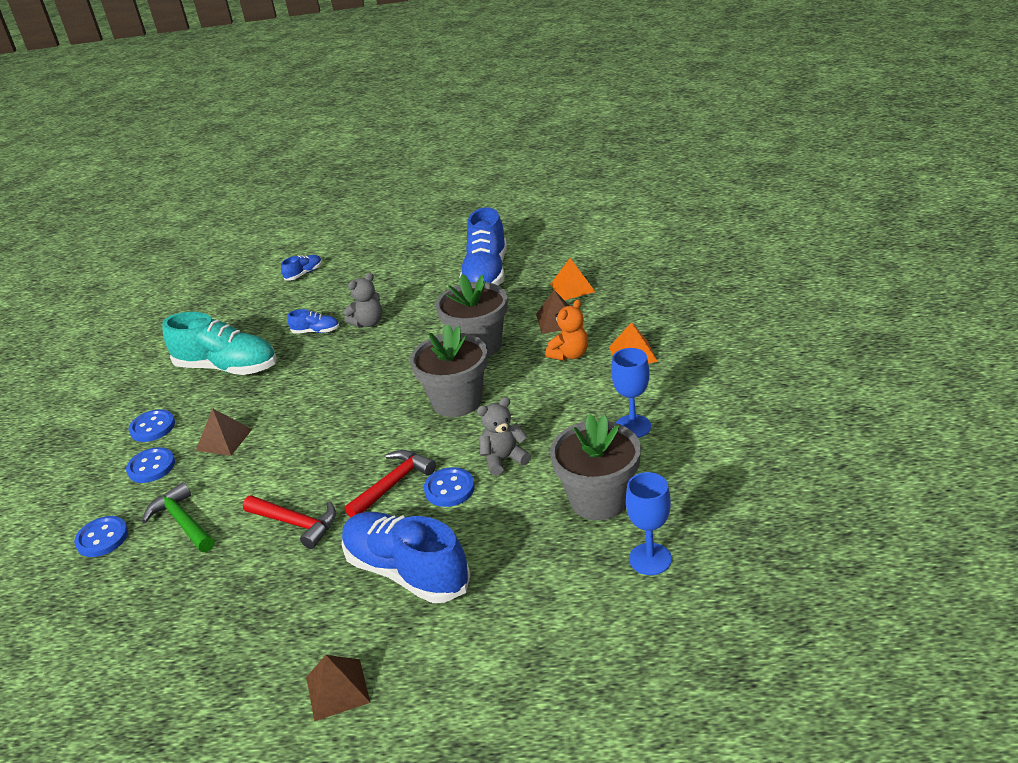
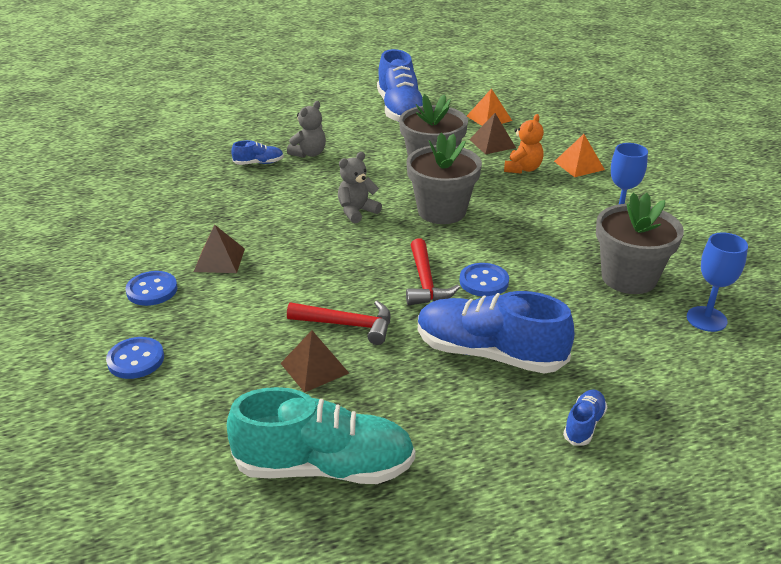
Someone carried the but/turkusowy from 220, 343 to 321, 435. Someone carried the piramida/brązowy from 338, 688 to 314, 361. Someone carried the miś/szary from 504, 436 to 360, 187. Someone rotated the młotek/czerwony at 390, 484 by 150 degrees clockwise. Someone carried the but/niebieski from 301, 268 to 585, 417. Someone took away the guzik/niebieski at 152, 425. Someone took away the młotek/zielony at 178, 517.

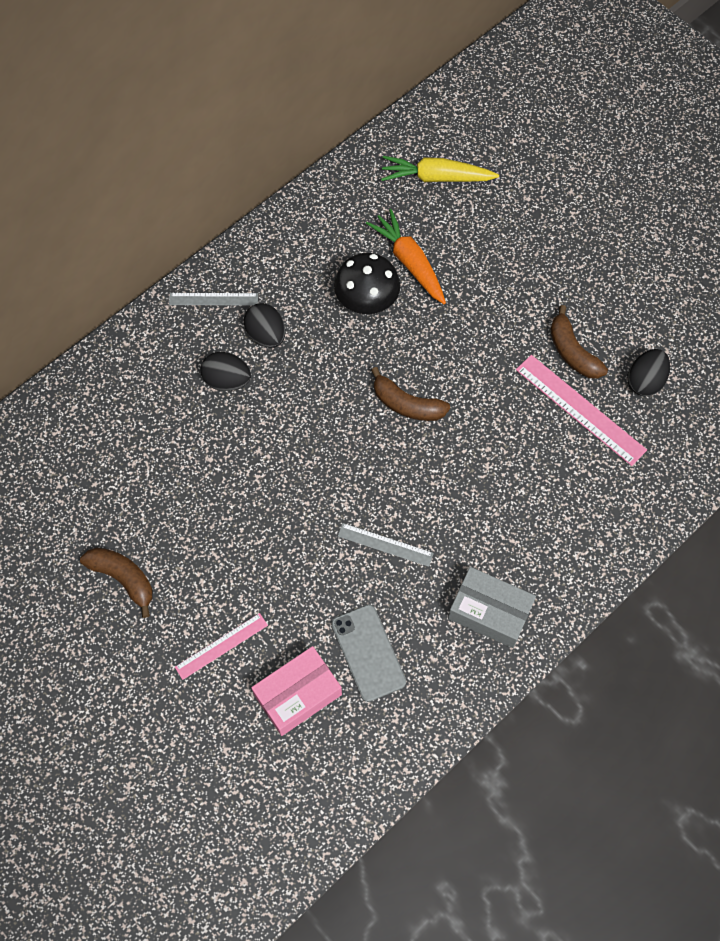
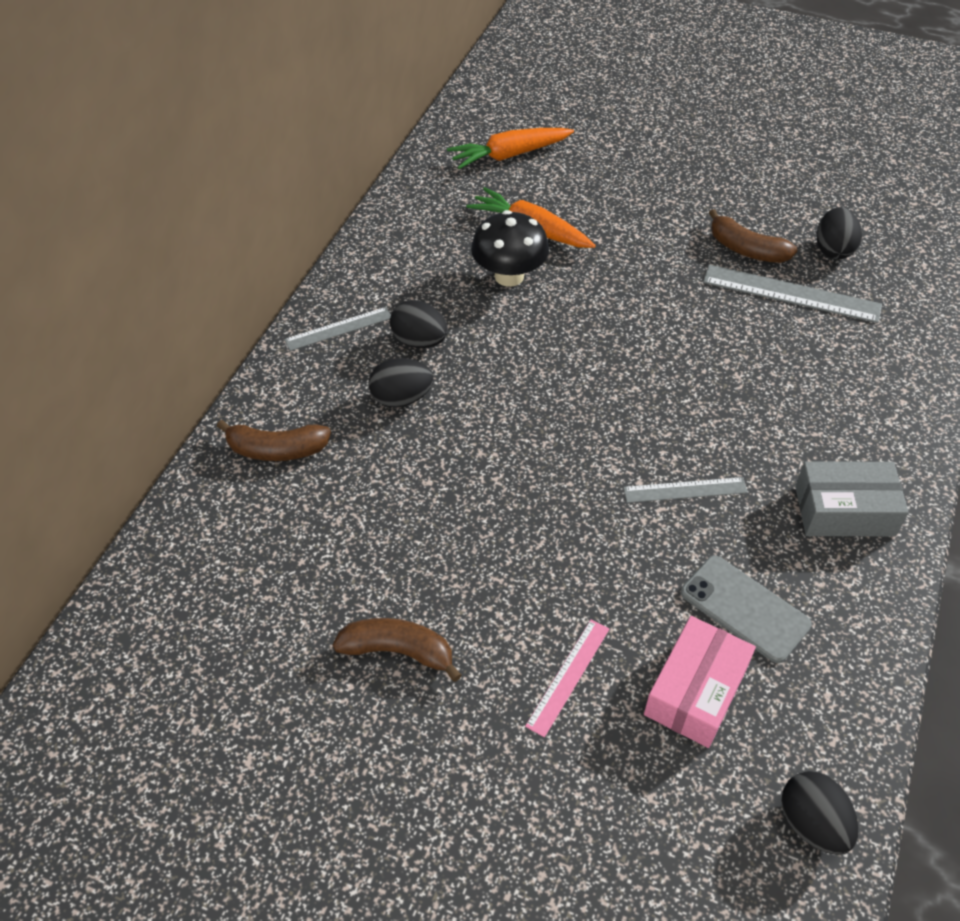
Someone carried the banan/brązowy from 410, 394 to 274, 440. Someone repainted the marchewka/żółty at 440, 169, which became the marchewka/pomarańczowy at 510, 148. Someone repainted the linijka/różowy at 581, 410, which became the linijka/szary at 792, 293. Someone put down the jajko/czarny at 820, 813.

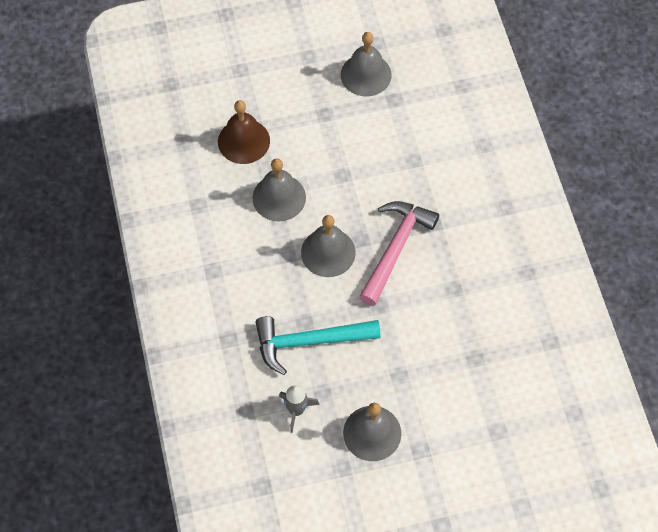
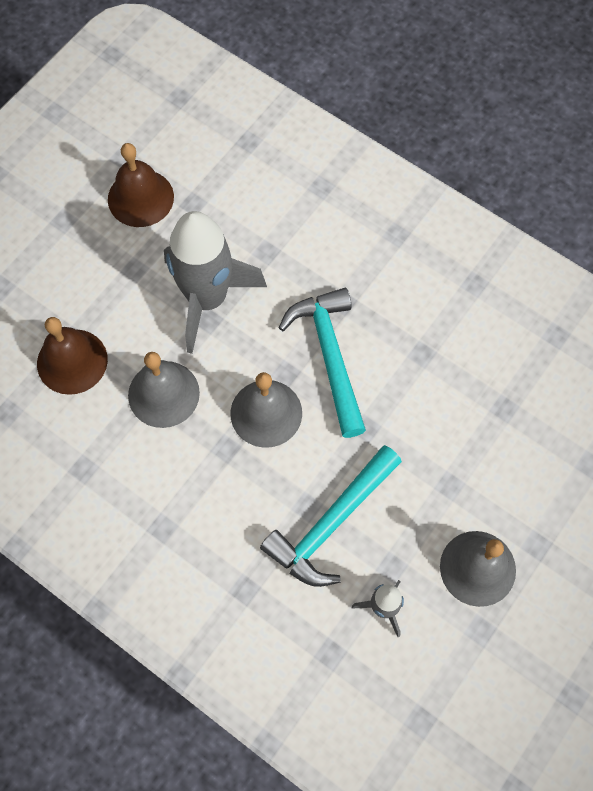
Someone repainted the dzwonek/szary at 366, 64, which became the dzwonek/brązowy at 141, 185. Someone put down the rakieta/szary at 215, 282. Someone repainted the młotek/różowy at 399, 253, which became the młotek/turkusowy at 322, 363.

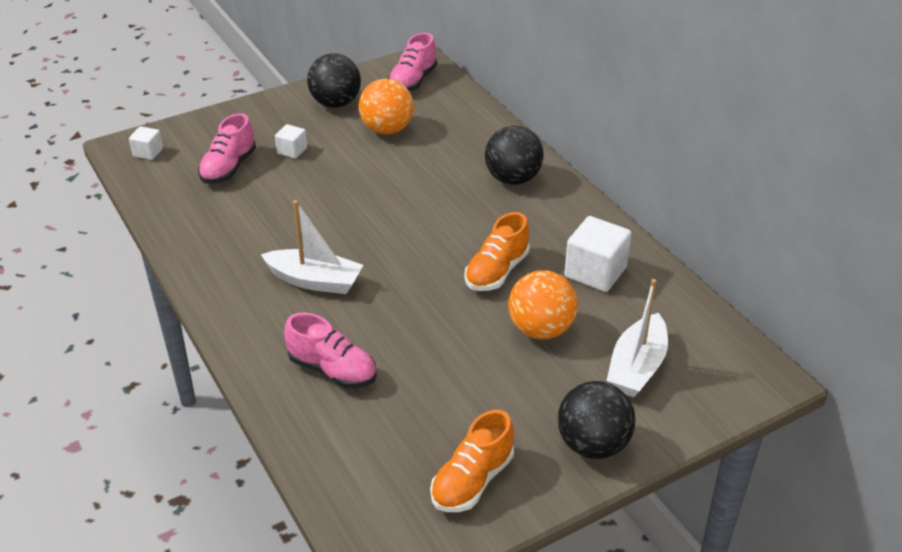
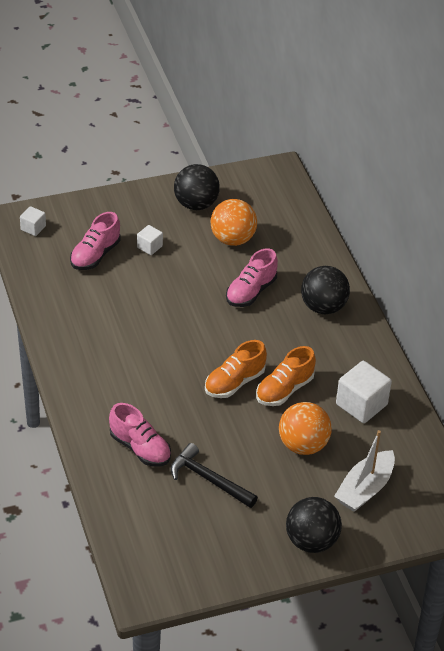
Someone put down the młotek/czarny at 214, 475. Someone carried the but/pomarańczowy from 472, 461 to 236, 369. Someone carried the but/różowy from 412, 62 to 252, 277. Someone took away the łódka/biały at 312, 247.

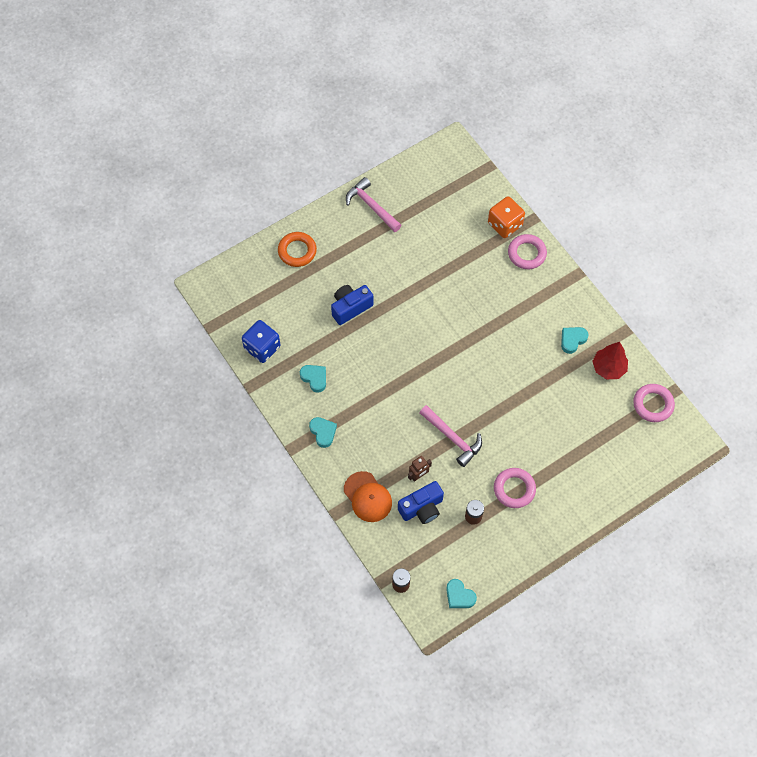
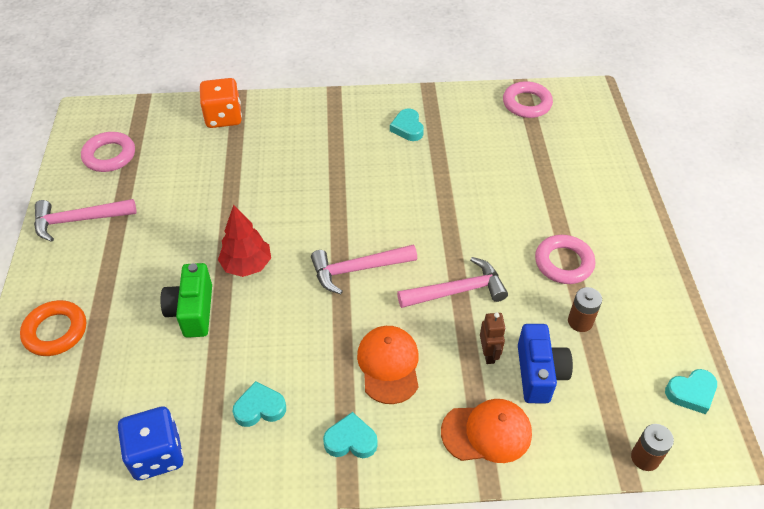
Someone carried the pierścień/różowy from 527, 251 to 108, 152. Someone repainted the aparat fotograficzny/niebieski at 352, 305, which became the aparat fotograficzny/zielony at 186, 300. Someone carried the drzewko/czerwony from 610, 360 to 244, 241. Someone put down the młotek/różowy at 364, 269. Someone put down the czapka/pomarańczowy at 388, 365.

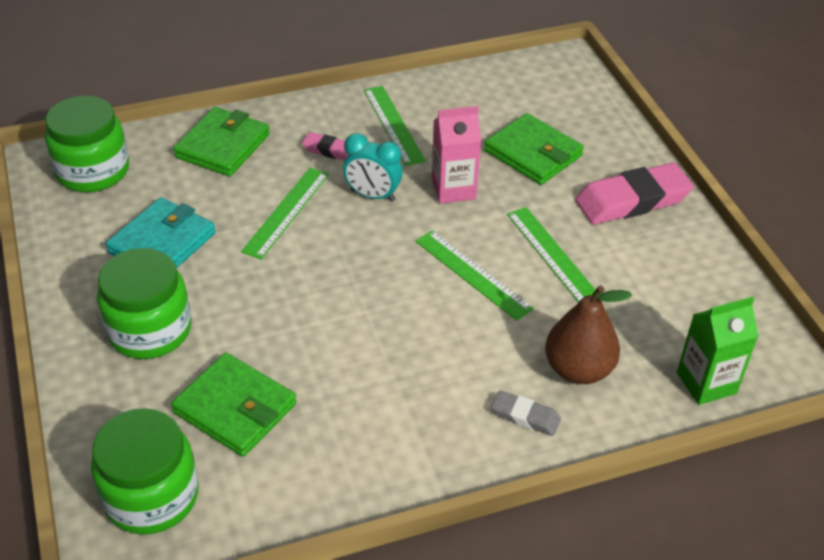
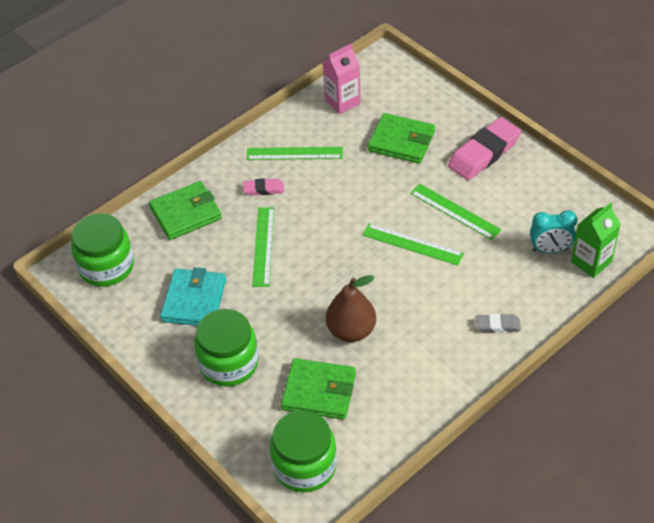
Someone rotated the portfel/zielony at 221, 142 by 60 degrees clockwise. Someone rotated the linijka/zielony at 395, 126 by 45 degrees counterclockwise. Someone carried the karton mleka/różowy from 456, 155 to 342, 79. Someone carried the gruszka/brązowy from 588, 334 to 351, 308. Someone carried the budzik/turkusowy from 373, 167 to 554, 231.

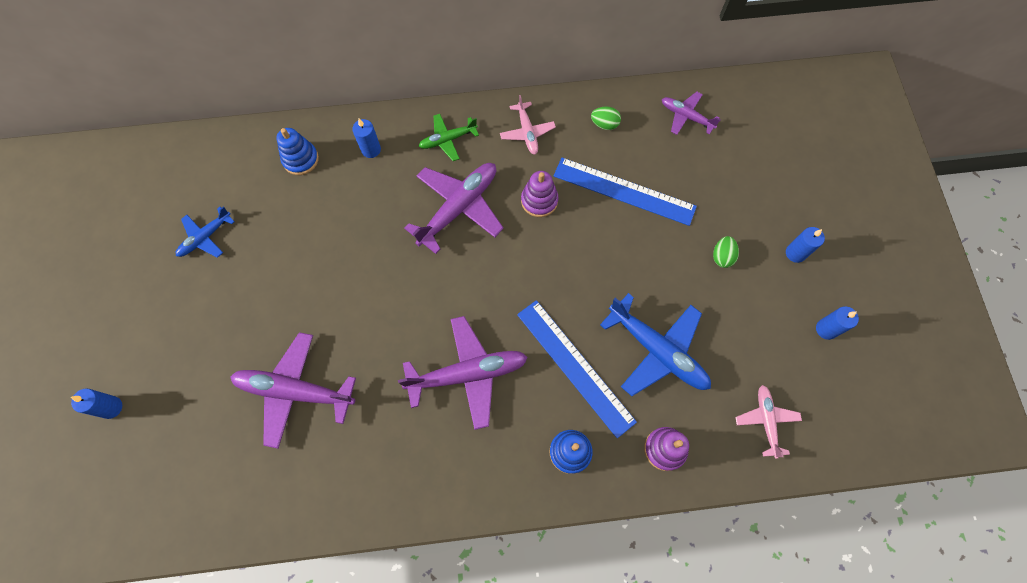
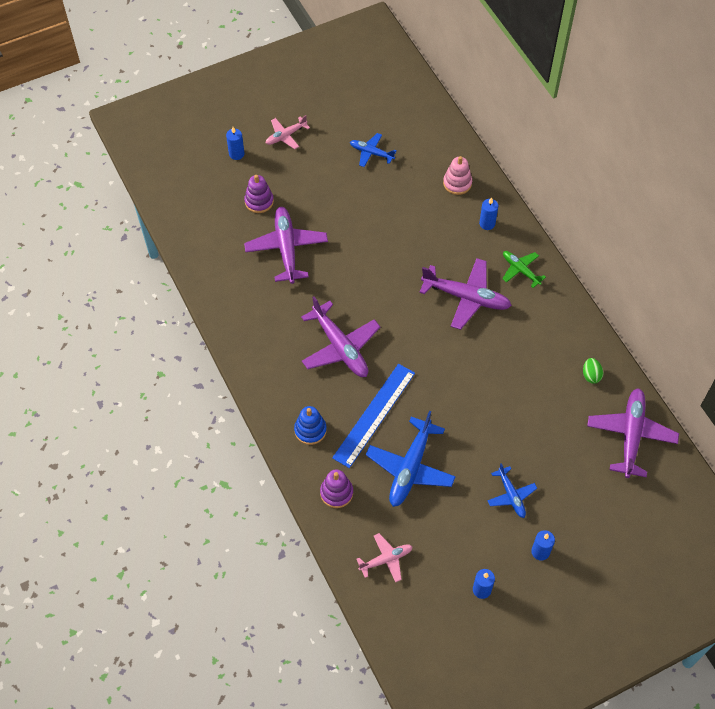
Someone carried the zabawka nakładanka/fioletowy from 540, 194 to 259, 194. Someone carried the samolot/różowy from 528, 125 to 288, 132. Someone repainted the zabawka nakładanka/niebieski at 297, 151, which became the zabawka nakładanka/różowy at 457, 175. Someone swapped the jajko/zielony at 726, 252 for the samolot/niebieski at 512, 490. Someone scaled the samolot/fioletowy at 691, 113 by 1.78. Someone took away the linijka/niebieski at 625, 192.

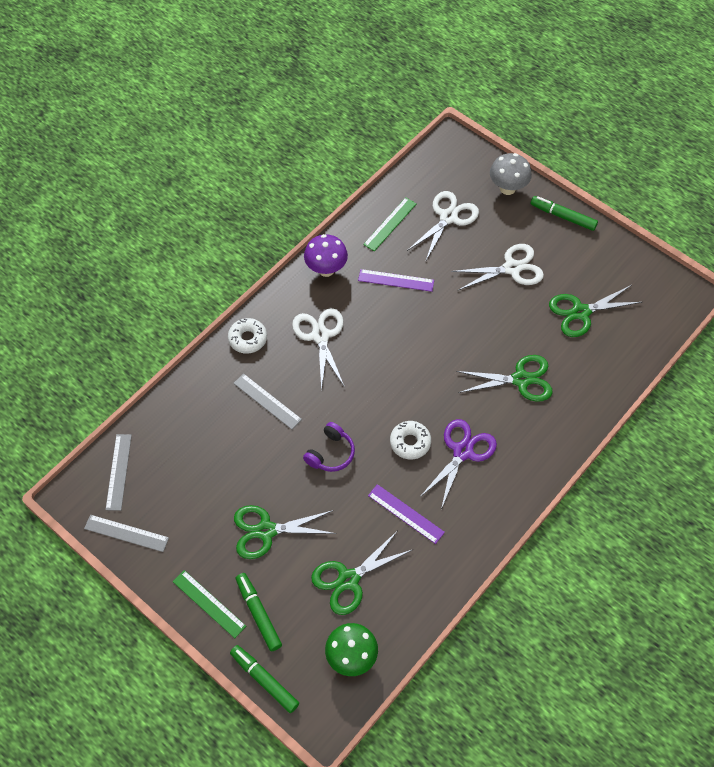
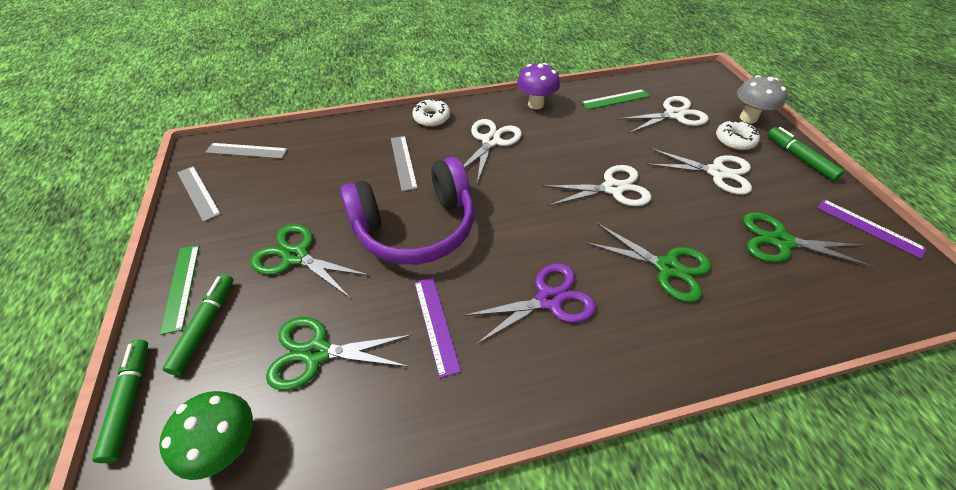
Someone rotated the linijka/szary at 118, 472 by 60 degrees clockwise. Someone scaled the słuchawki/fioletowy at 329, 447 by 2.23. Someone put down the nożyczki/biały at 596, 185. Someone carried the donut/biały from 410, 440 to 738, 134. Someone carried the linijka/fioletowy from 396, 280 to 872, 229.

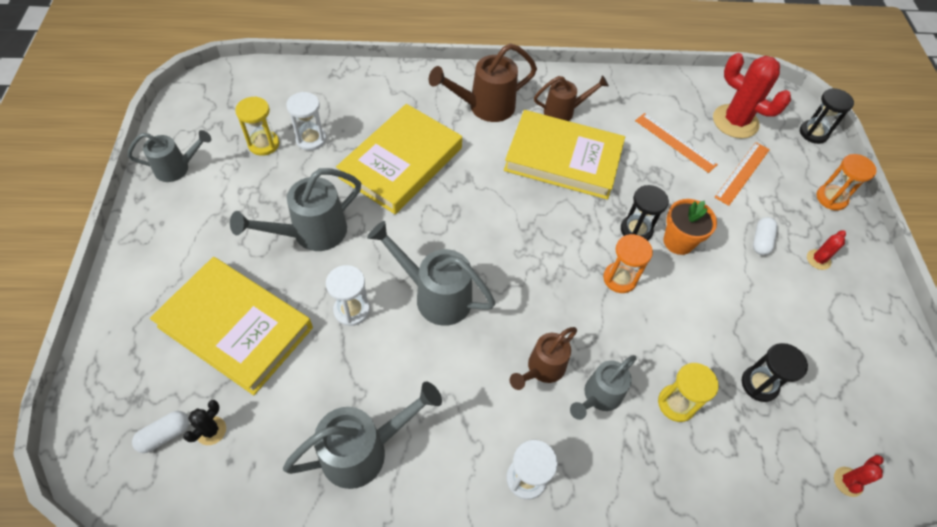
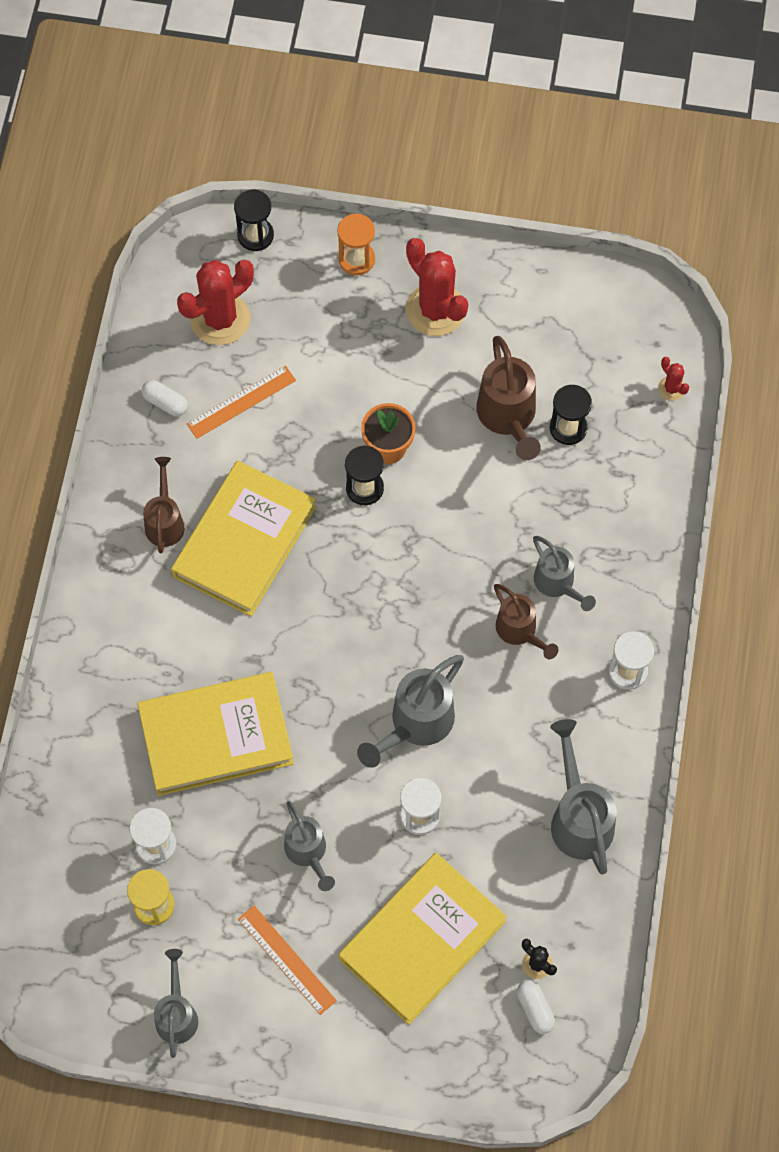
Someone rotated the książka/żółty at 399, 159 by 60 degrees counterclockwise. Someone carried the kapsułka/biały from 765, 236 to 165, 398. Someone carried the linijka/pomarańczowy from 742, 174 to 287, 960. Someone scaled the konewka/szary at 295, 209 by 0.66. Someone scaled the kaktus/czerwony at 826, 250 by 2.20. Someone carried the konewka/brązowy from 483, 82 to 508, 398. Someone took away the klepsydra/pomarańczowy at 628, 263. Someone took away the klepsydra/żółty at 688, 392.

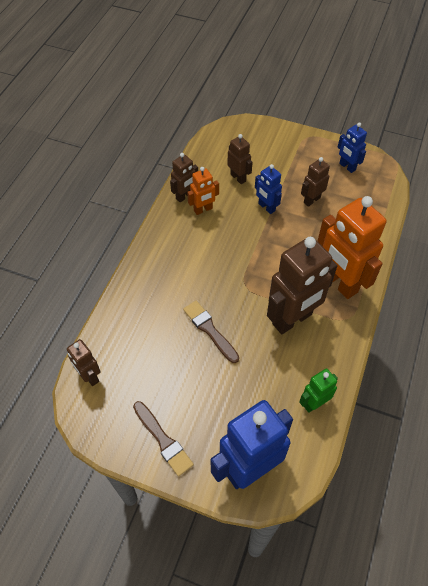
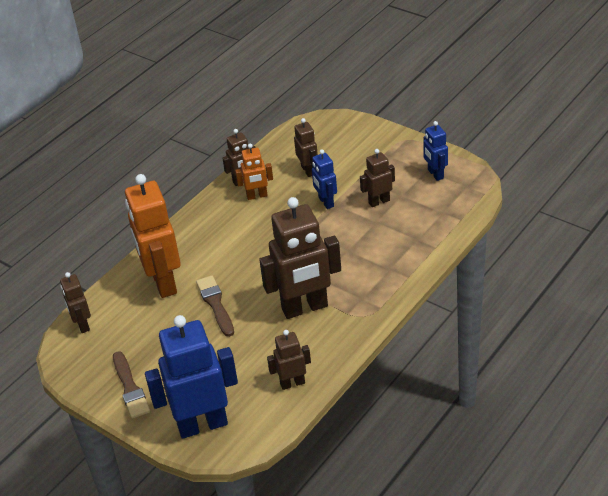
Someone carried the robot/pomarańczowy from 352, 247 to 153, 236. Someone repainted the robot/zielony at 318, 390, which became the robot/brązowy at 289, 360.

